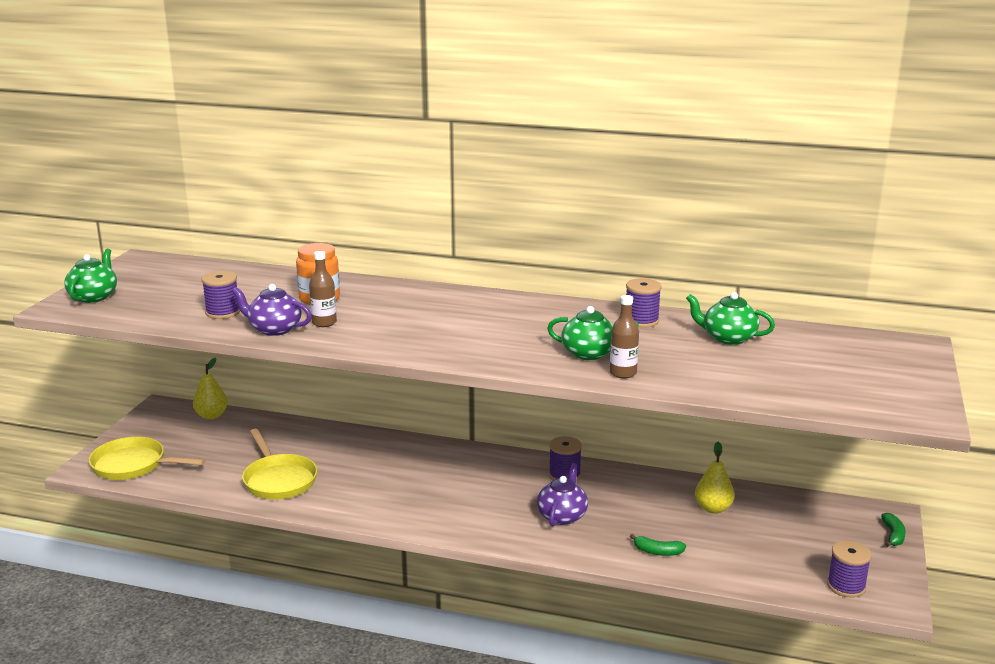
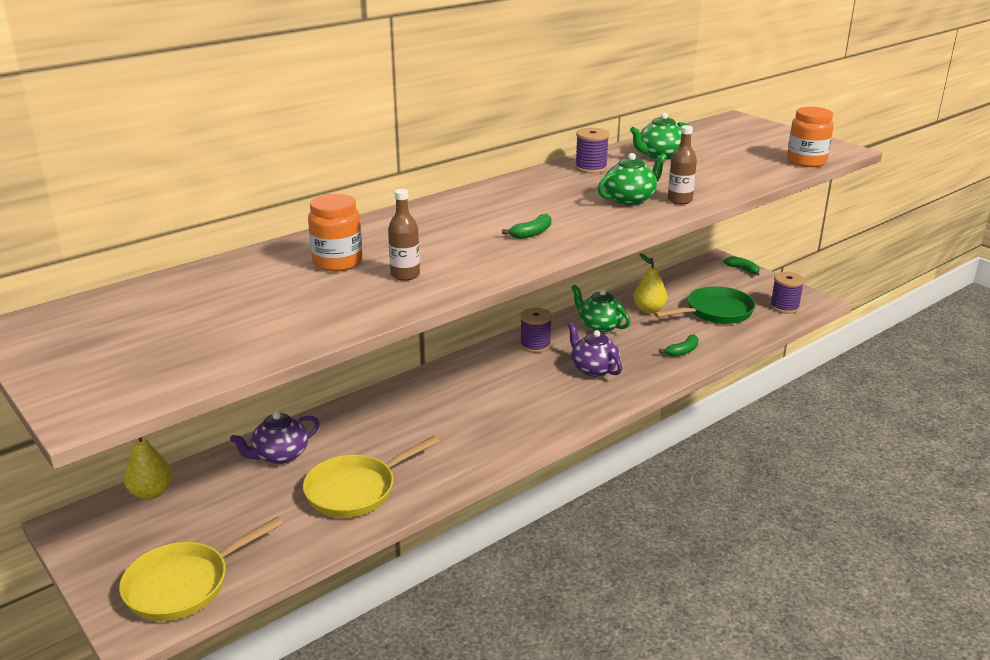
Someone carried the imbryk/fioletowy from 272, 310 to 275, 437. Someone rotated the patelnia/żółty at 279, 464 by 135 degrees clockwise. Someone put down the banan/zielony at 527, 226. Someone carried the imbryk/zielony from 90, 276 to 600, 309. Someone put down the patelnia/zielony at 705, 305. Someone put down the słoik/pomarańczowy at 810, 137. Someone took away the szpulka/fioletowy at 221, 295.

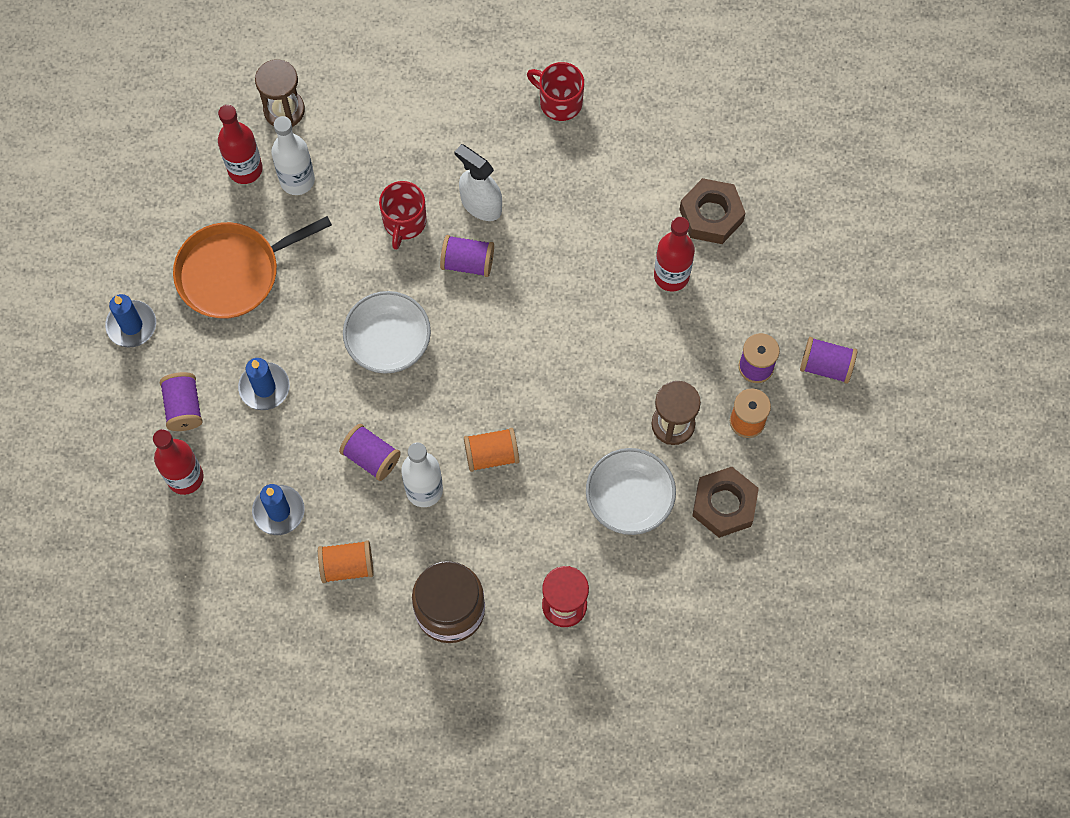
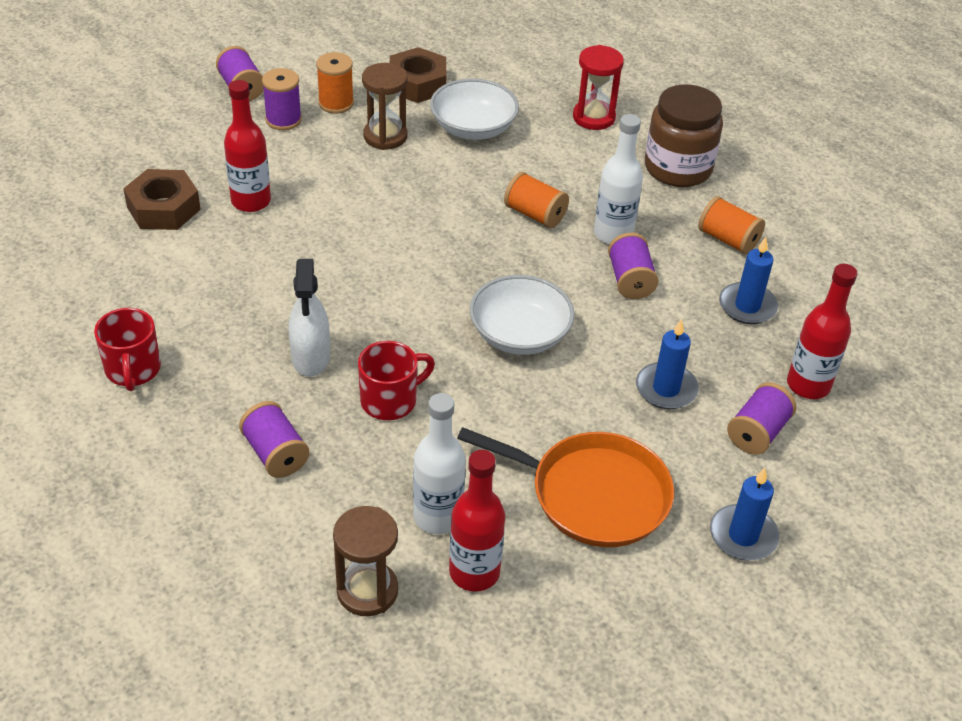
Someone carried the szpulka/fioletowy from 467, 256 to 274, 439.

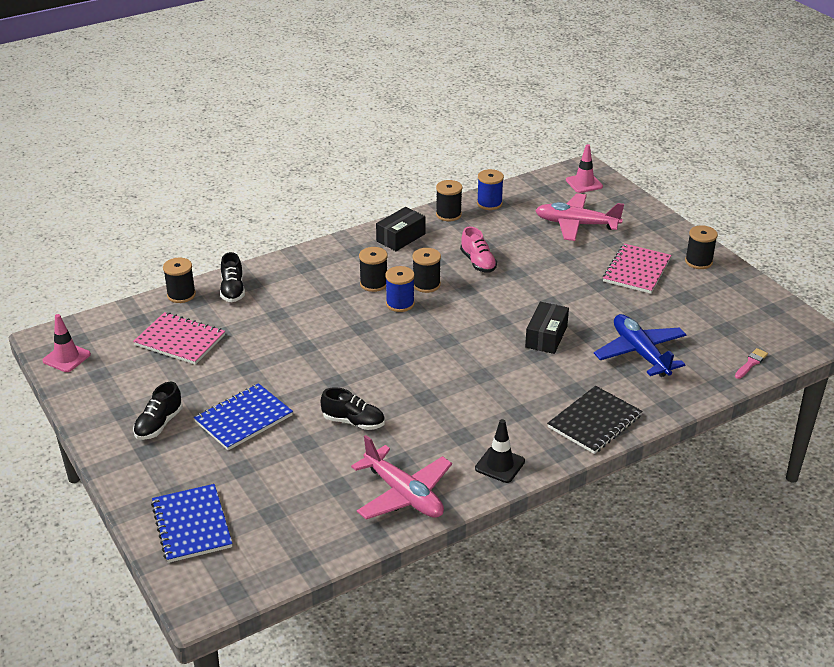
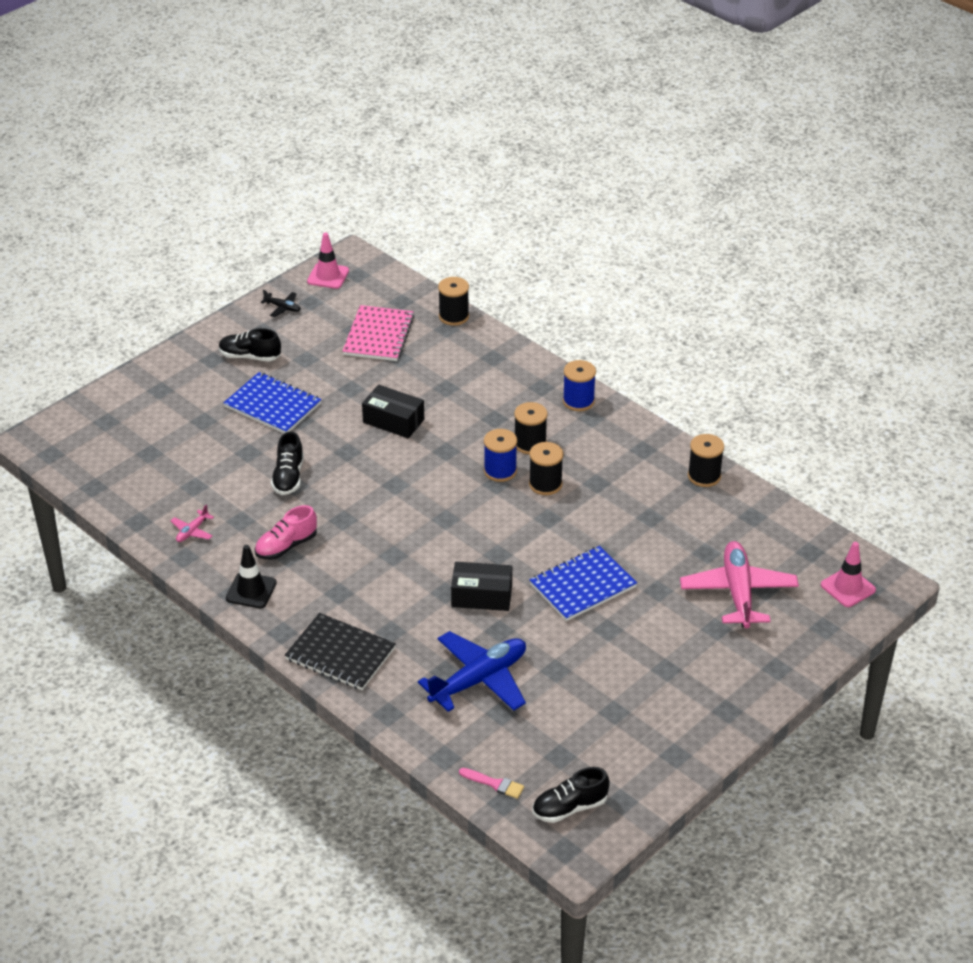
Someone scaled the samolot/różowy at 401, 477 by 0.43. Someone carried the but/różowy from 478, 250 to 286, 532. Someone put down the samolot/czarny at 281, 303. Someone carried the pudełko/czarny from 400, 229 to 393, 411. Someone carried the zeszyt/niebieski from 192, 523 to 583, 583. Someone carried the but/czarny from 232, 277 to 571, 795. Someone carried the szpulka/niebieski from 490, 189 to 579, 385. Someone took away the zeszyt/różowy at 637, 269. Someone took away the szpulka/czarny at 701, 247.

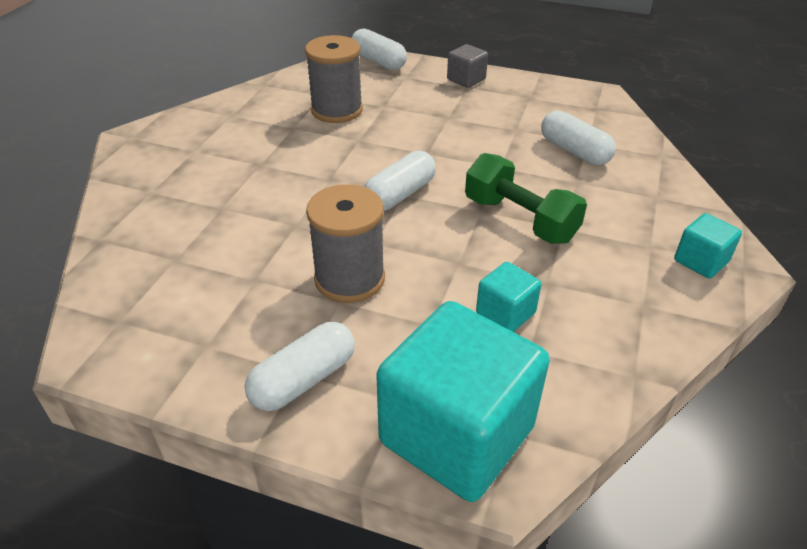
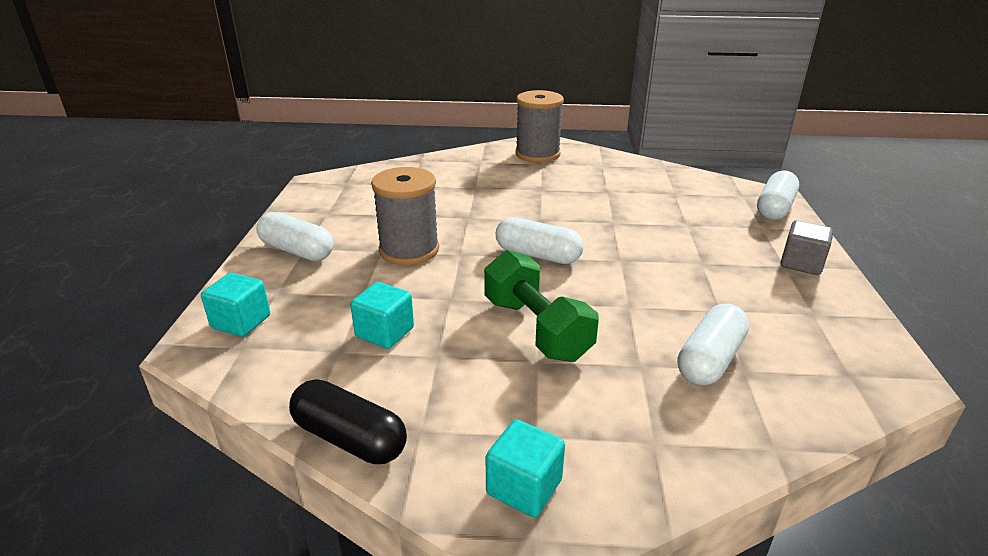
Someone scaled the sześcian/turkusowy at 463, 401 by 0.45. Someone put down the kapsułka/czarny at 348, 421. Someone rotated the hantel/zielony at 526, 198 by 60 degrees counterclockwise. Someone carried the szpulka/szary from 334, 79 to 539, 126.

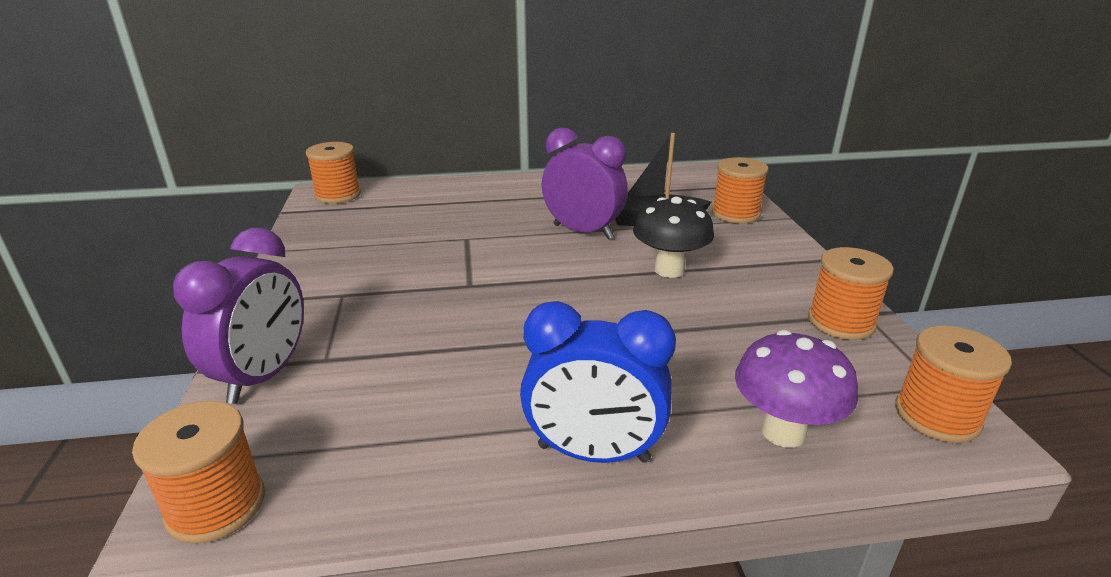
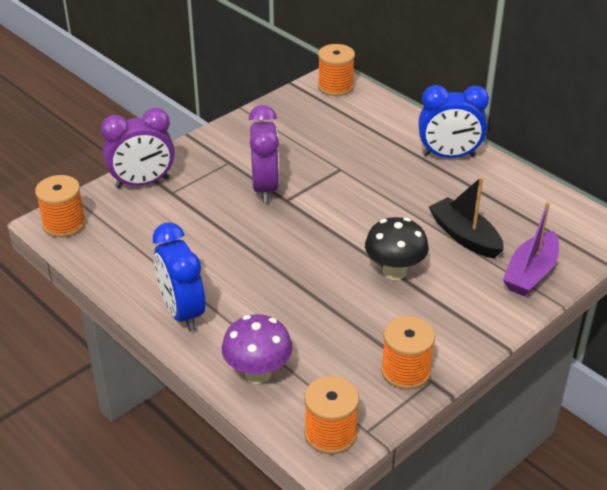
Someone carried the budzik/fioletowy from 585, 183 to 264, 154. Someone put down the budzik/niebieski at 453, 121. Someone swapped the szpulka/pomarańczowy at 740, 190 for the łódka/fioletowy at 531, 248.

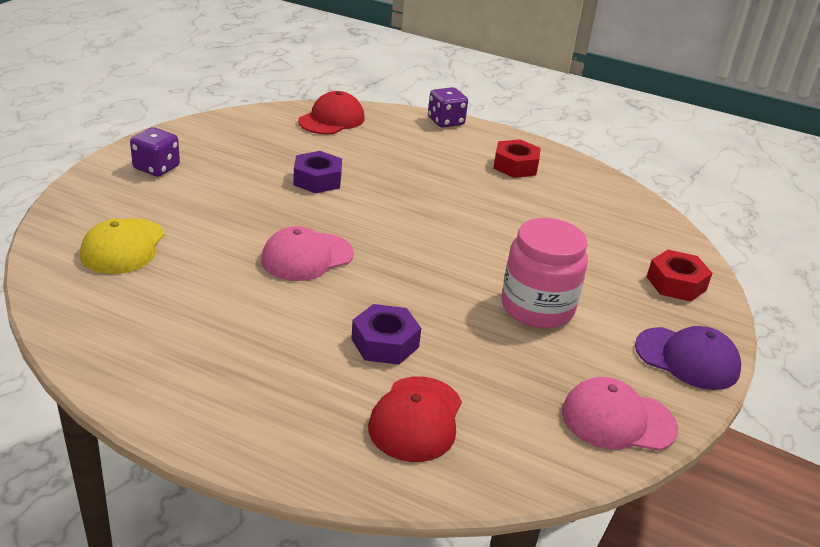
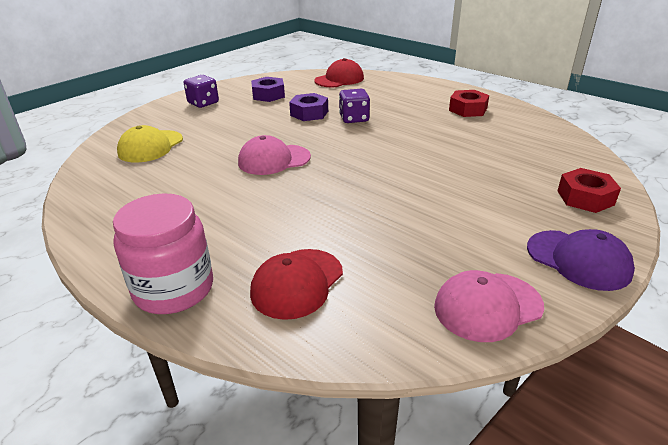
Someone carried the słoik/różowy from 544, 273 to 163, 253. Someone carried the nakrętka/fioletowy from 386, 334 to 268, 89. Someone carried the kostka do gry/fioletowy from 448, 107 to 354, 106. Someone rotated the czapka/różowy at 620, 414 by 45 degrees counterclockwise.

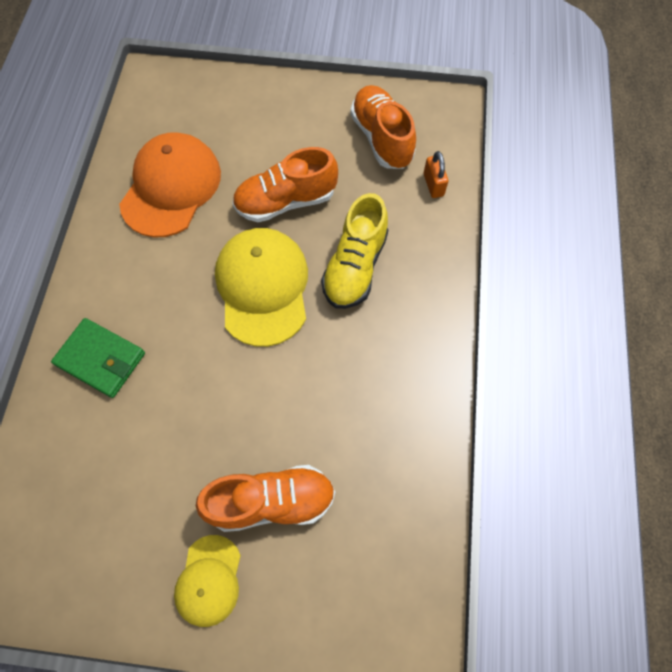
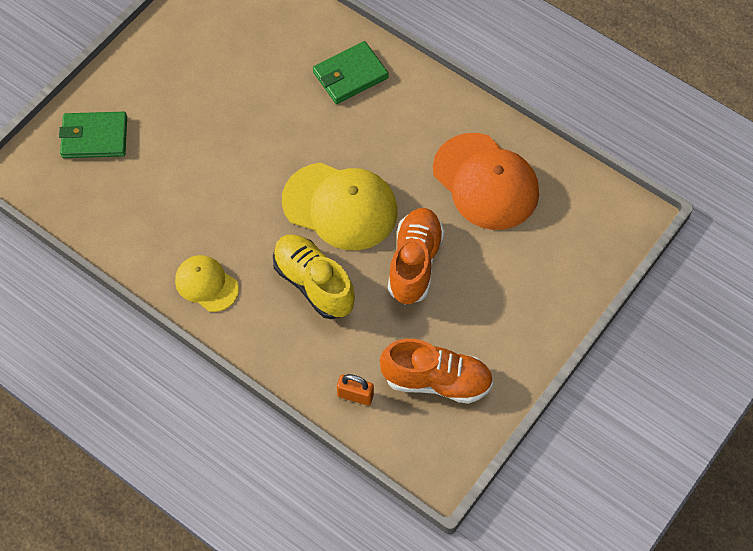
Someone put down the portfel/zielony at 93, 135. Someone carried the czapka/żółty from 207, 581 to 207, 283. Someone took away the but/pomarańczowy at 265, 498.

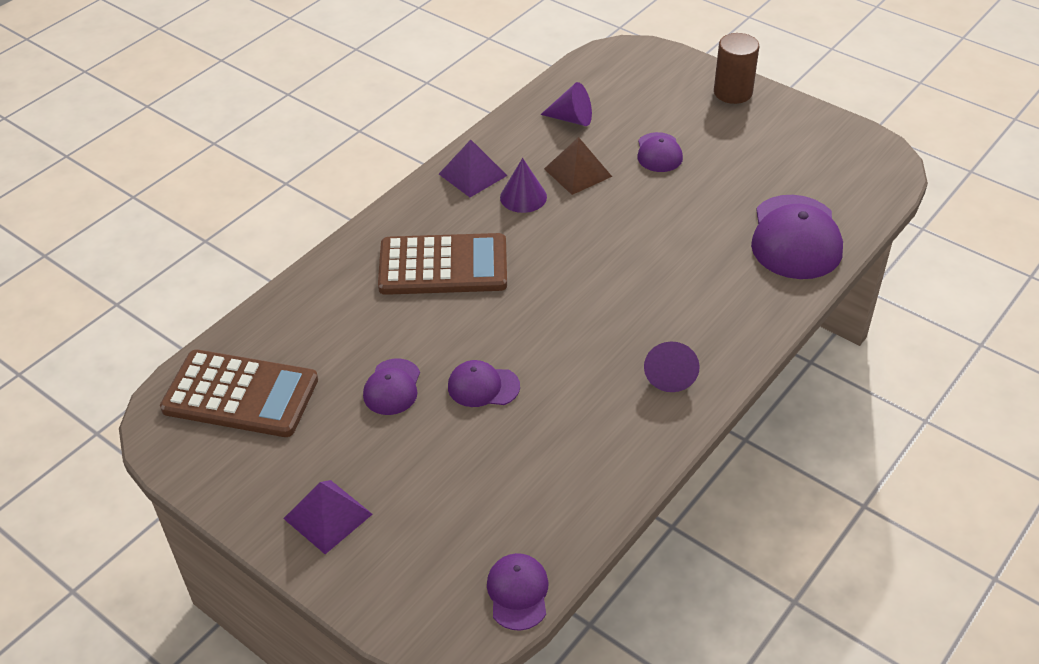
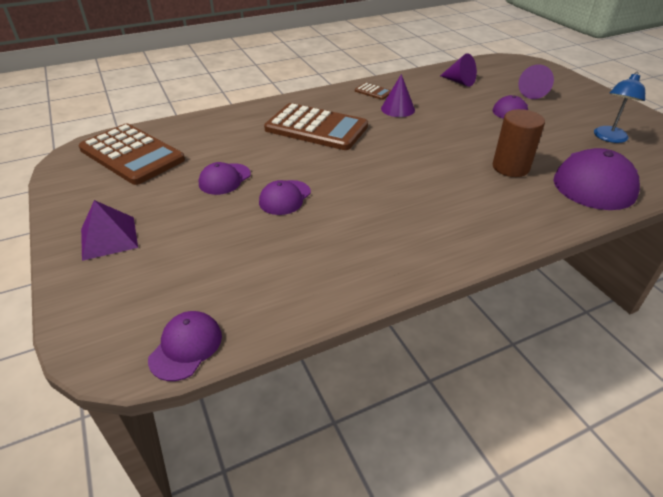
Someone rotated the czapka/fioletowy at 484, 383 by 90 degrees counterclockwise. Someone swapped the piramida/fioletowy at 473, 168 for the kalkulator/brązowy at 373, 91. Someone carried the walec/brązowy from 736, 68 to 519, 143. Someone carried the stożek/fioletowy from 672, 367 to 536, 81. Someone put down the lampka/niebieski at 619, 107. Someone took away the piramida/brązowy at 578, 166.

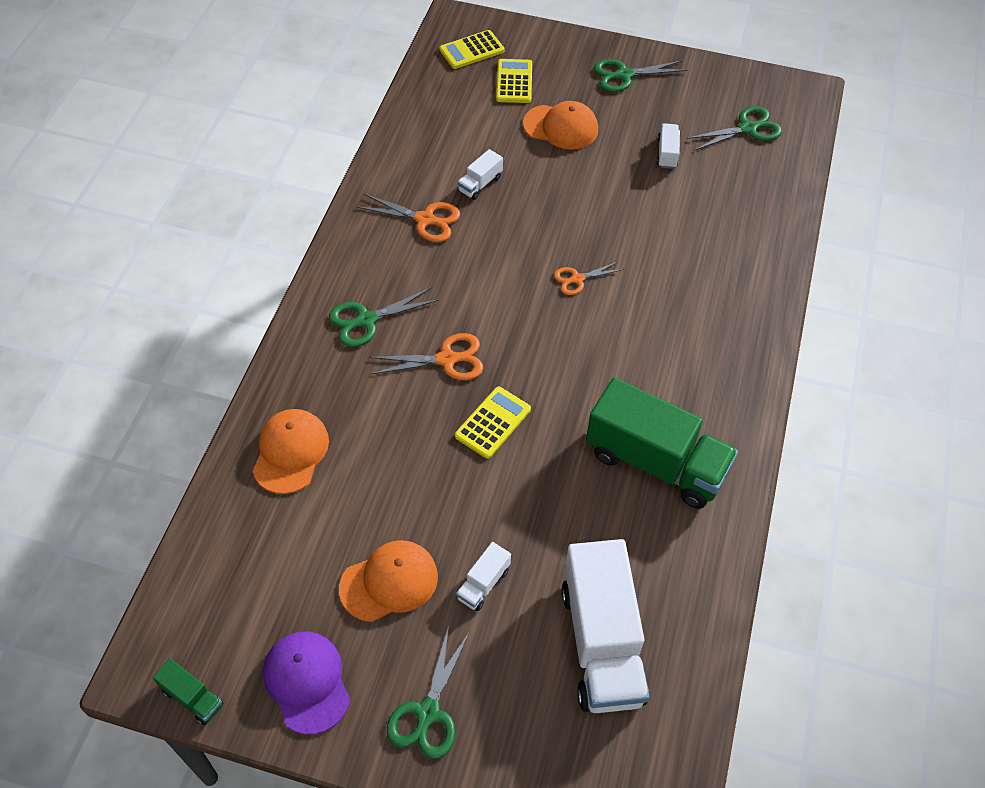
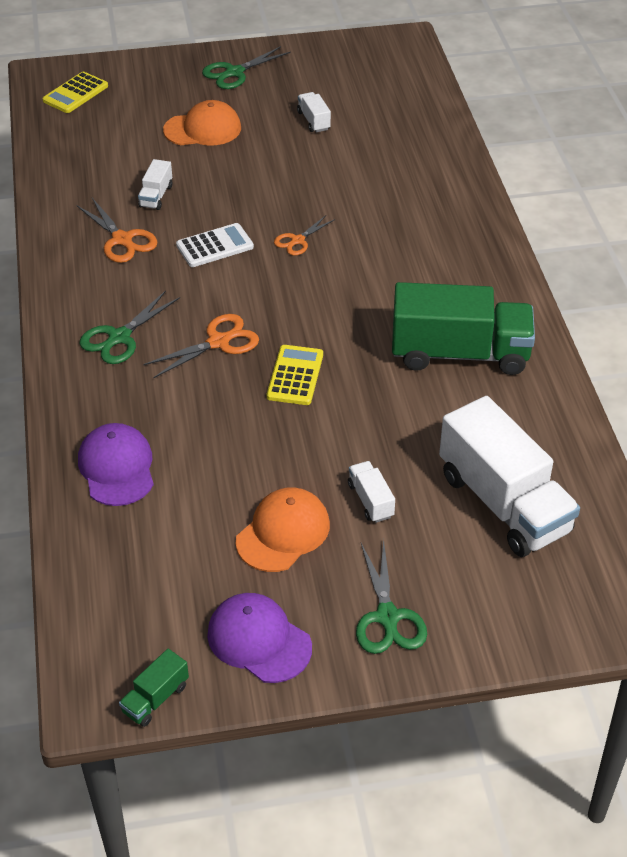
Someone rotated the nożyczki/pomarańczowy at 408, 217 by 60 degrees clockwise. Someone repainted the czapka/pomarańczowy at 290, 451, which became the czapka/fioletowy at 116, 464. Someone rotated the ciężarówka/zielony at 188, 692 by 120 degrees clockwise. Someone put down the kalkulator/biały at 215, 245. Someone rotated the ciężarówka/biały at 483, 576 by 150 degrees clockwise. Someone took away the kalkulator/żółty at 514, 81. Someone took away the nożyczki/zielony at 734, 128.

